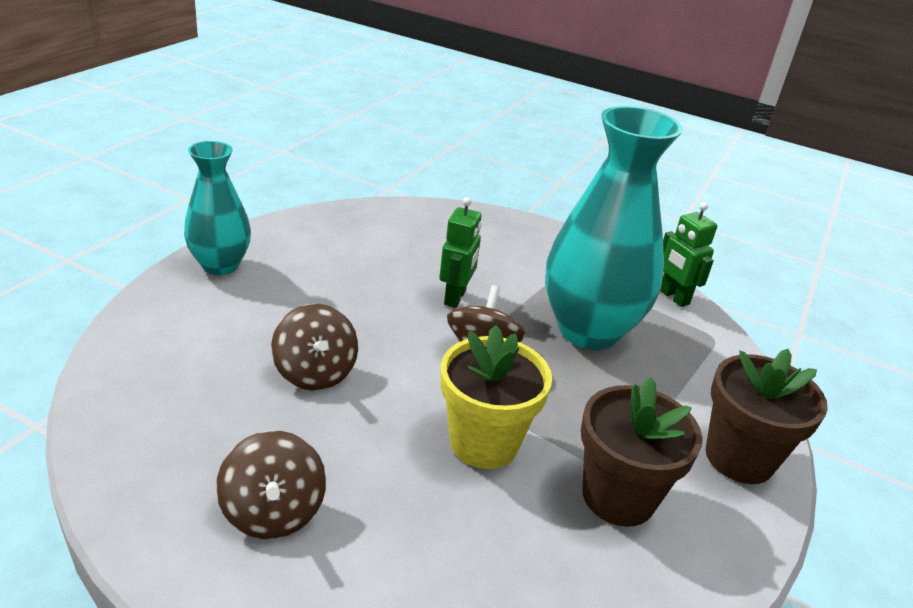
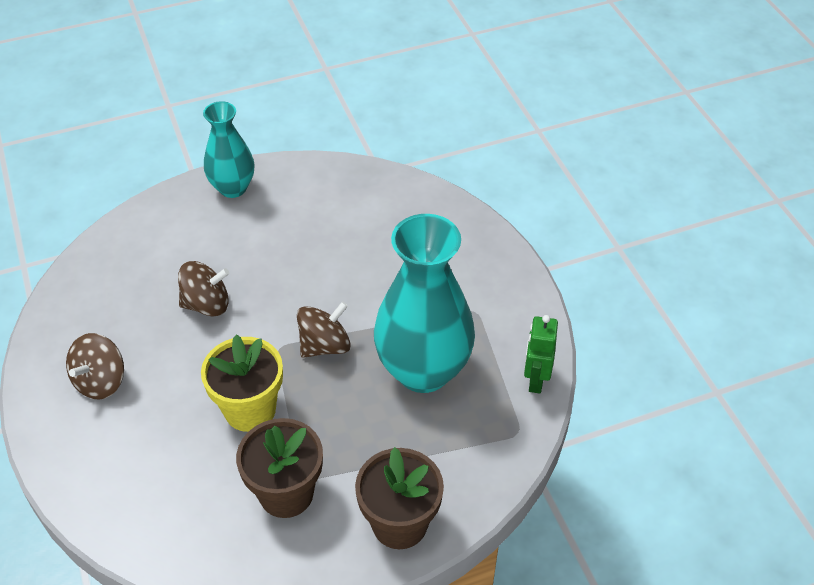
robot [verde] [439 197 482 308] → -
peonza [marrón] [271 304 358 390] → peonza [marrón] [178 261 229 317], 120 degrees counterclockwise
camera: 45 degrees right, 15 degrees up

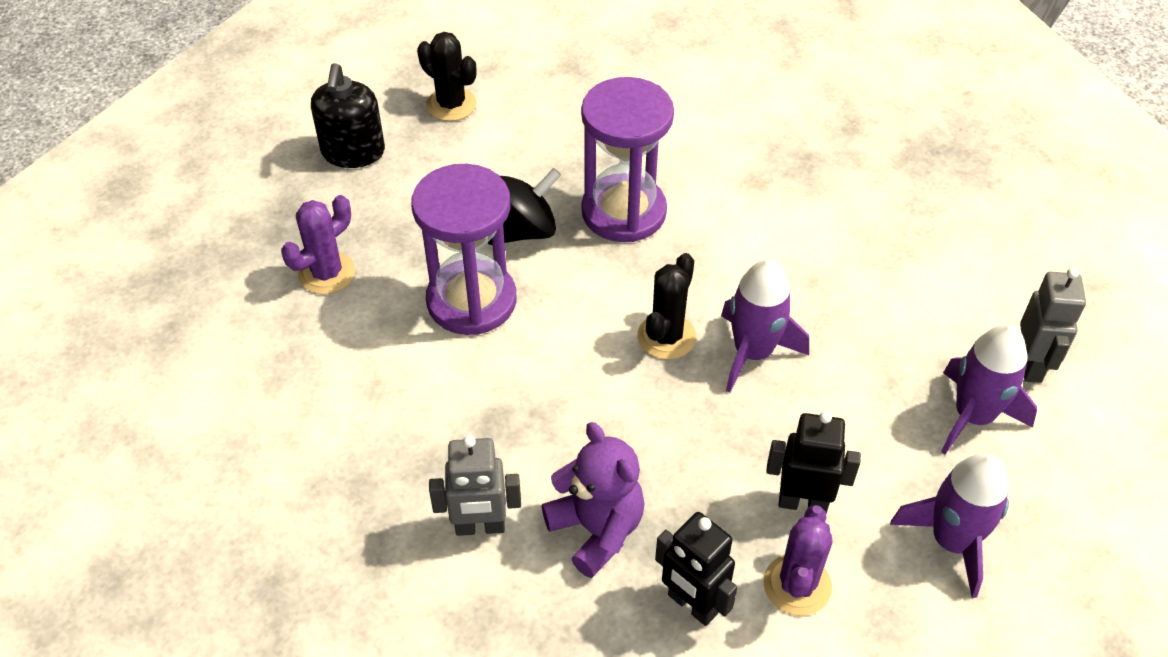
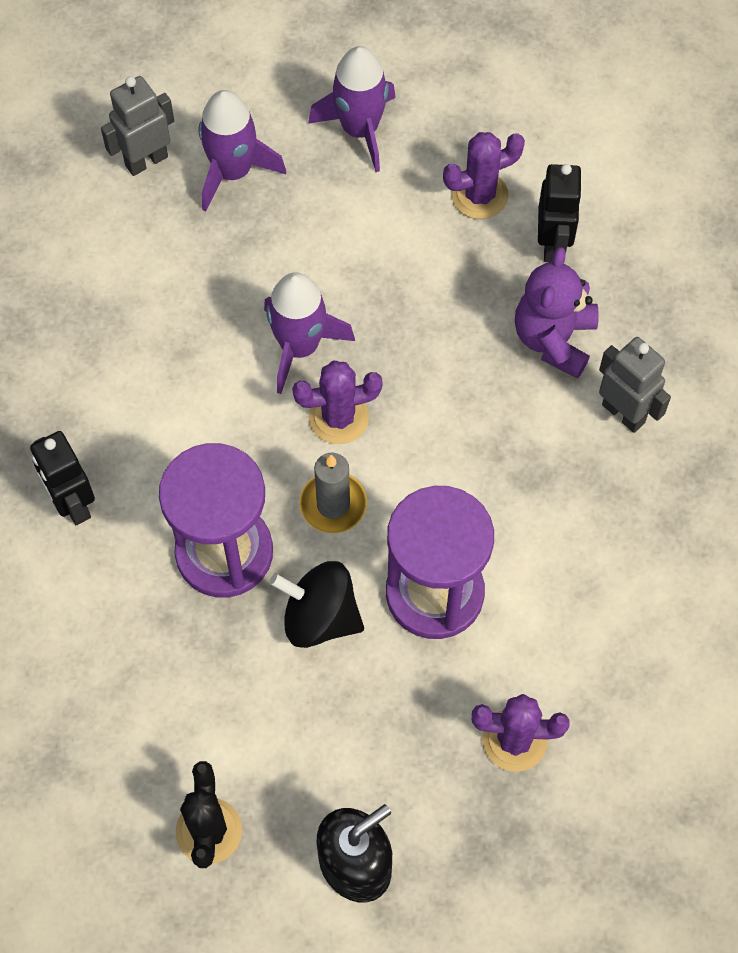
- → vela [gris] [299 453 367 533]
robot [negro] [766 411 861 514] → robot [negro] [30 431 95 525], move
cactus [negro] [637 253 696 360] → cactus [morado] [292 360 383 444]
camera: 130 degrees left, 15 degrees up

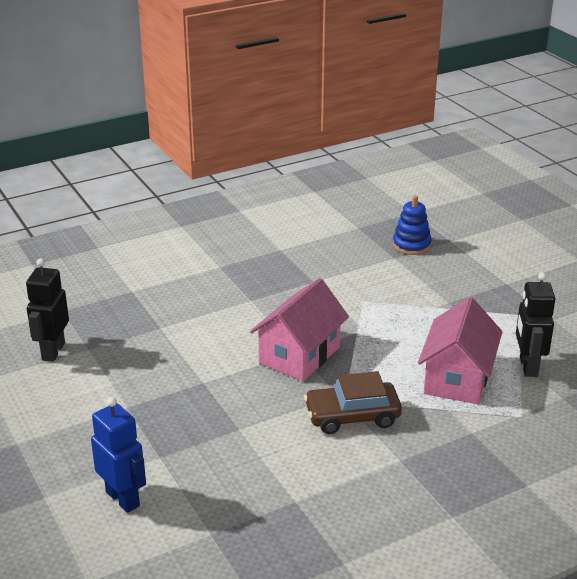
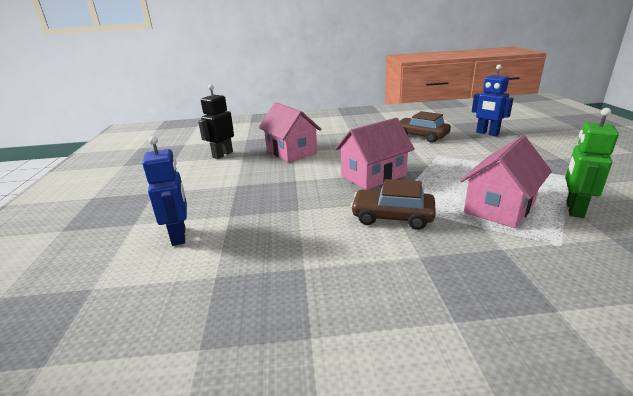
- → casa [rosa] [259 102 322 162]
- → coche [marrón] [400 111 451 143]
juguete apilable [azul] [393 195 432 255] → robot [azul] [472 64 513 136]
robot [negro] [516 272 556 377] → robot [verde] [566 108 619 218]
camera: 25 degrees right, 5 degrees down

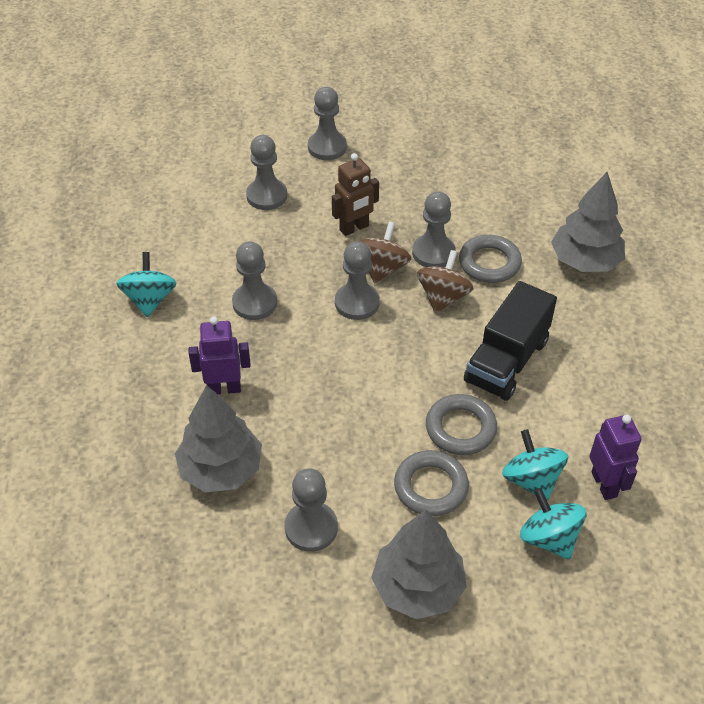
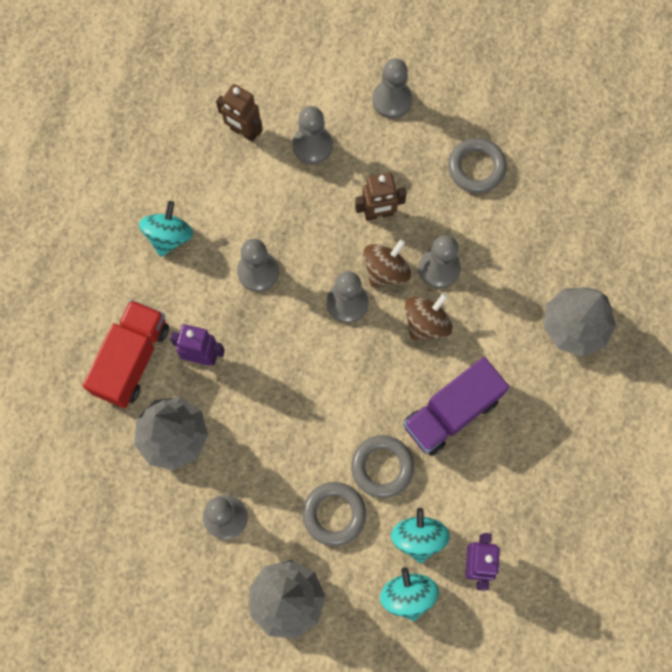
- → camión [rojo] [82 300 169 408]
- → robot [marrón] [216 84 263 142]
anillo [gris] [459 235 522 283] → anillo [gris] [448 138 507 193], move
camión [negro] [464 281 557 401] → camión [morado] [403 357 509 456]
camera: 20 degrees right, 25 degrees up

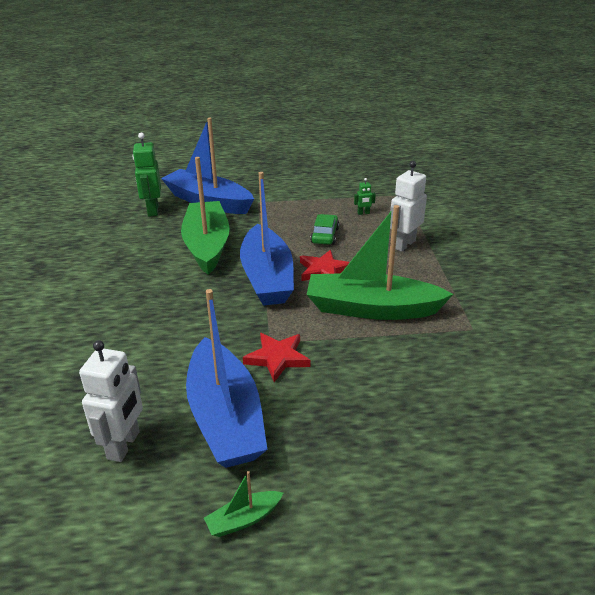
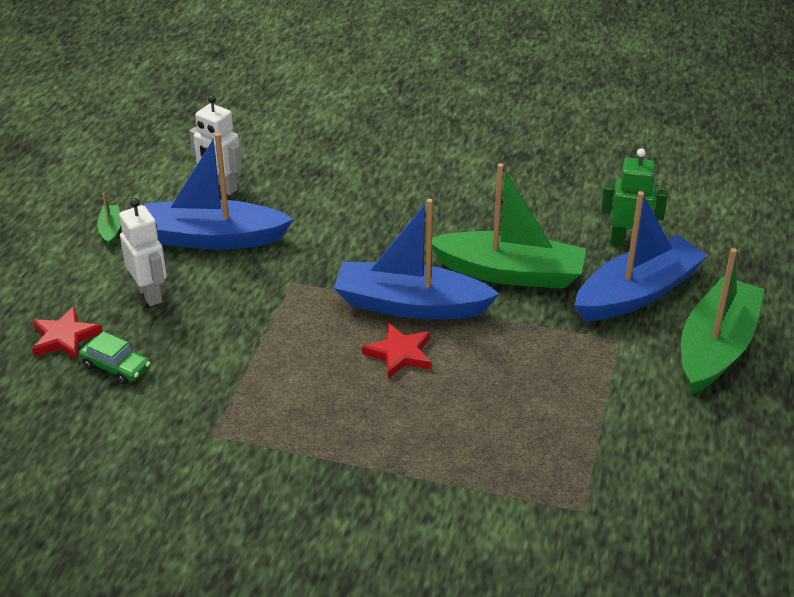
robot [verde] [354 178 376 215] → -
estrella [rojo] [243 333 310 382] → estrella [rojo] [32 306 103 360], move
barco [verde] [307 205 453 320] → barco [verde] [681 248 764 395], move
coche [verde] [310 214 339 245] → coche [verde] [79 331 150 384], move
robot [blanco] [390 161 427 252] → robot [blanco] [119 198 167 306], move
camera: 110 degrees right, 5 degrees up

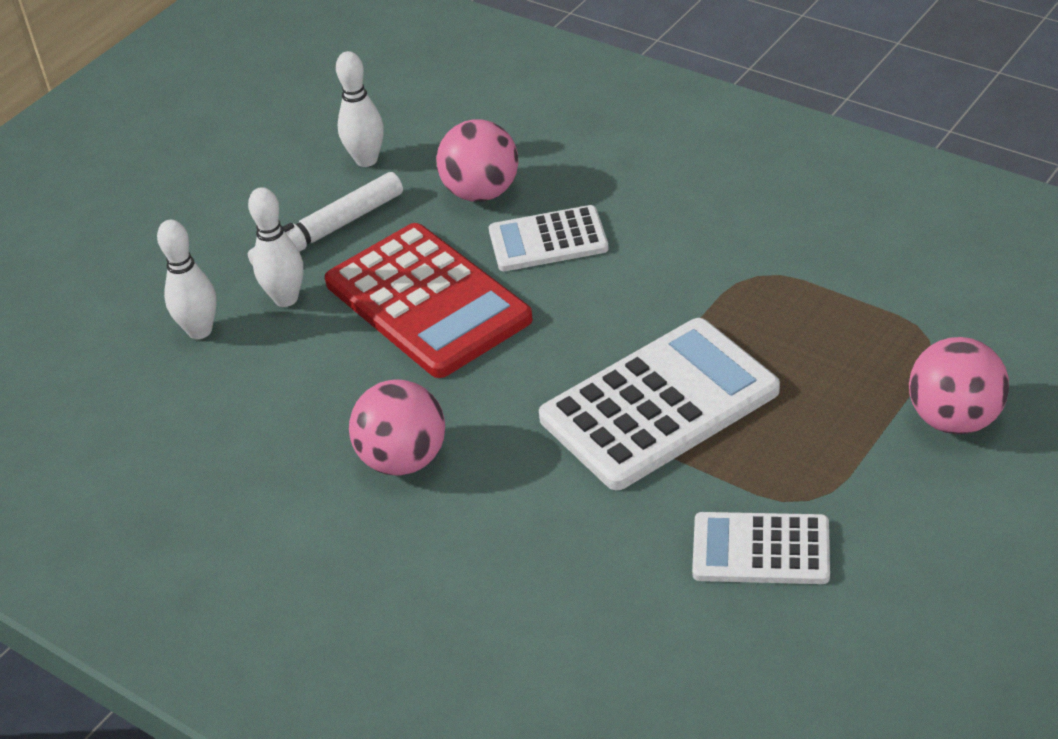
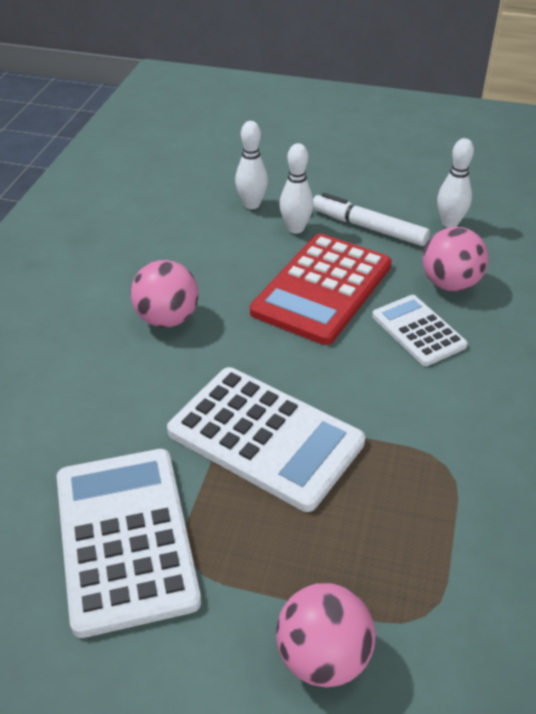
calculadora [blanco] [692 512 830 584] → calculadora [blanco] [57 449 201 638], x1.73
camera: 65 degrees right, 0 degrees up

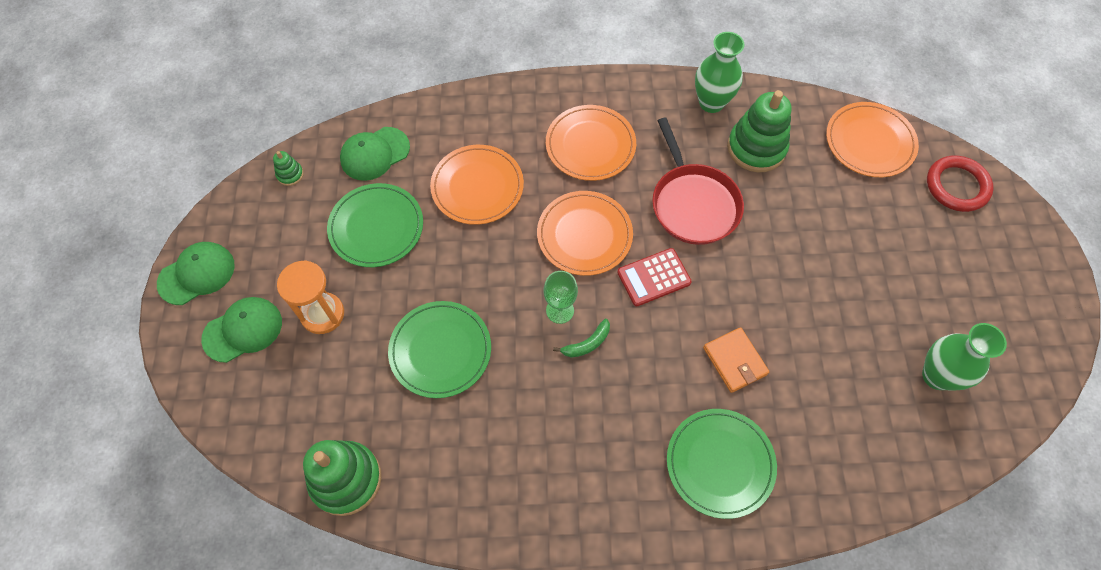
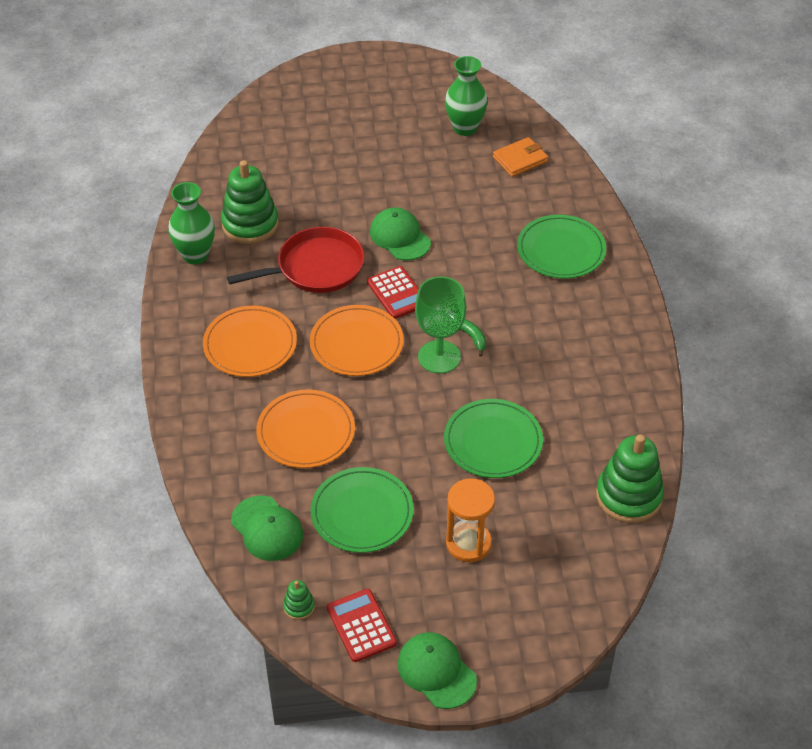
plato [naranja] [826 102 919 177] → -
anillo [rojo] [927 155 994 212] → -
- → calculadora [rojo] [327 589 397 662]
gorra [verde] [201 297 282 363] → gorra [verde] [370 207 431 261], move
cartera [naranja] [703 327 769 393] → cartera [naranja] [493 137 548 177], move
copa [verde] [543 271 578 324] → copa [verde] [415 276 466 374], x1.61
camera: 95 degrees left, 15 degrees down

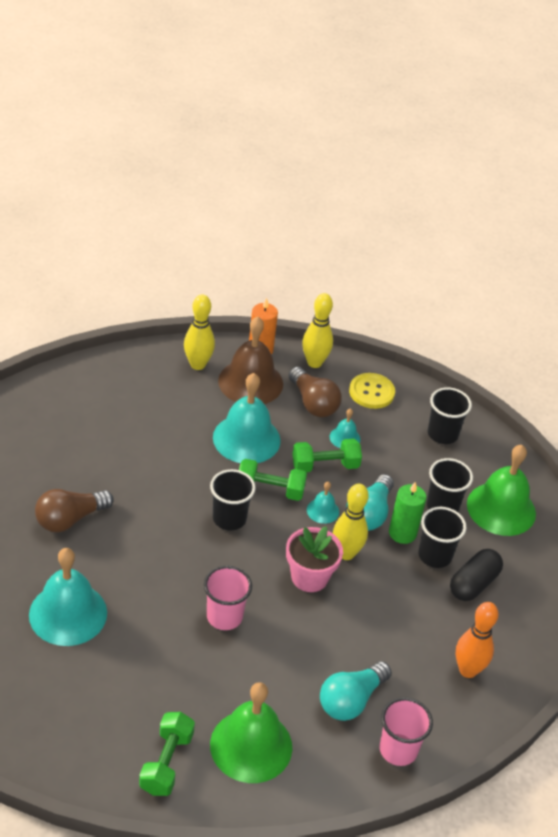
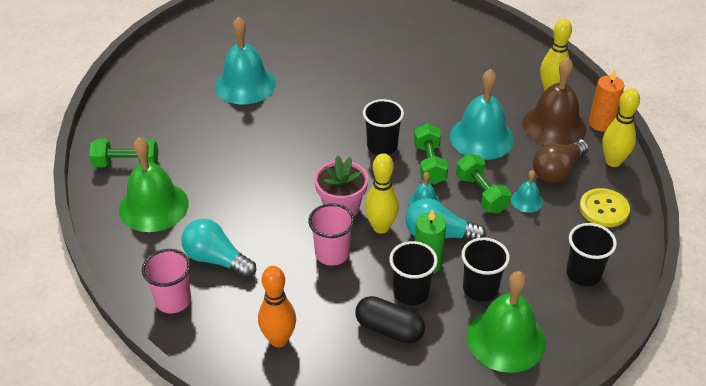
bombilla [marrón] [35 489 114 532] → -
vaso [rosa] [204 566 252 630] → vaso [rosa] [308 203 355 266], move
camera: 80 degrees right, 0 degrees up

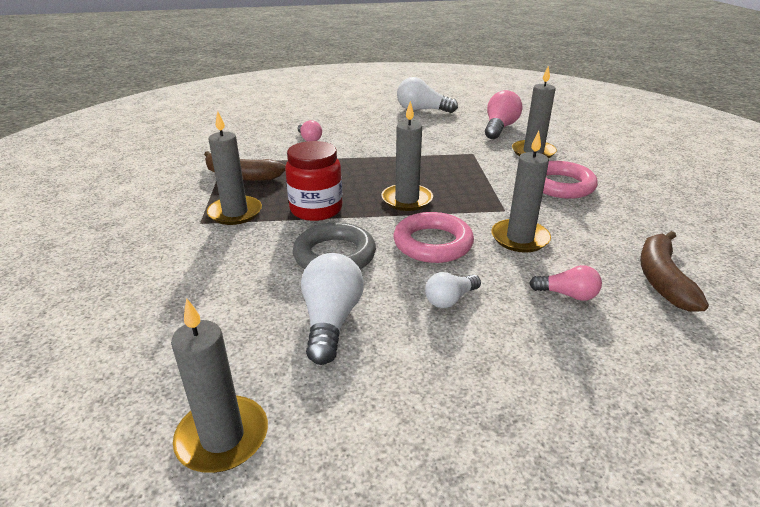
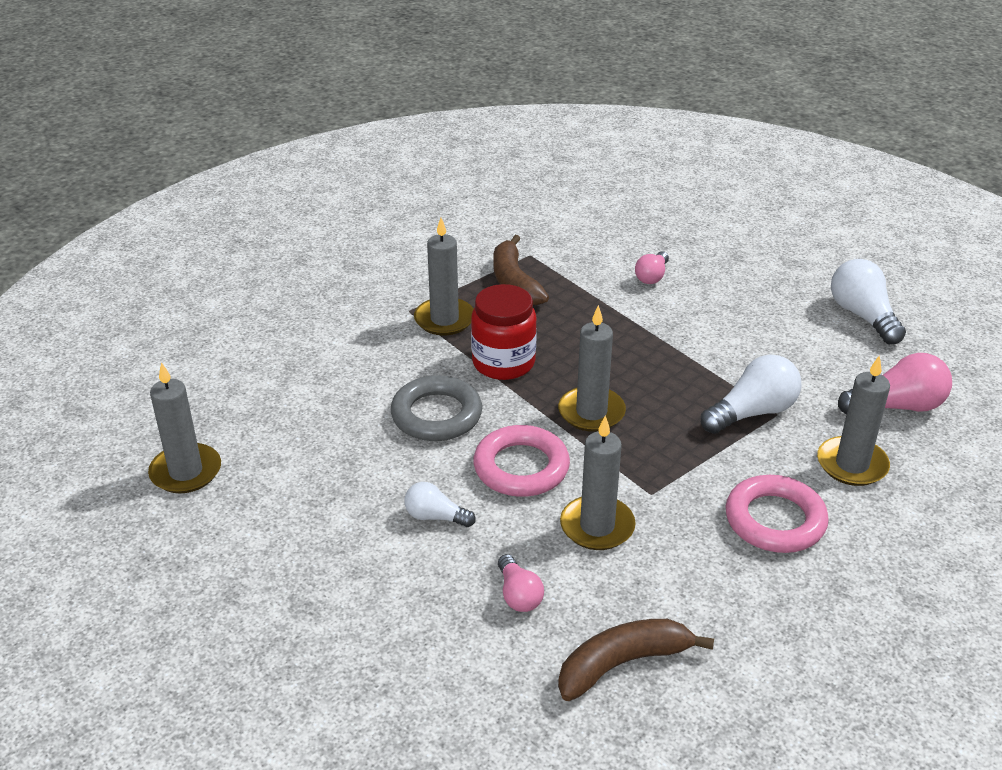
bombilla [blanco] [301 253 364 365] → bombilla [blanco] [701 354 801 434], move
camera: 55 degrees right, 5 degrees up

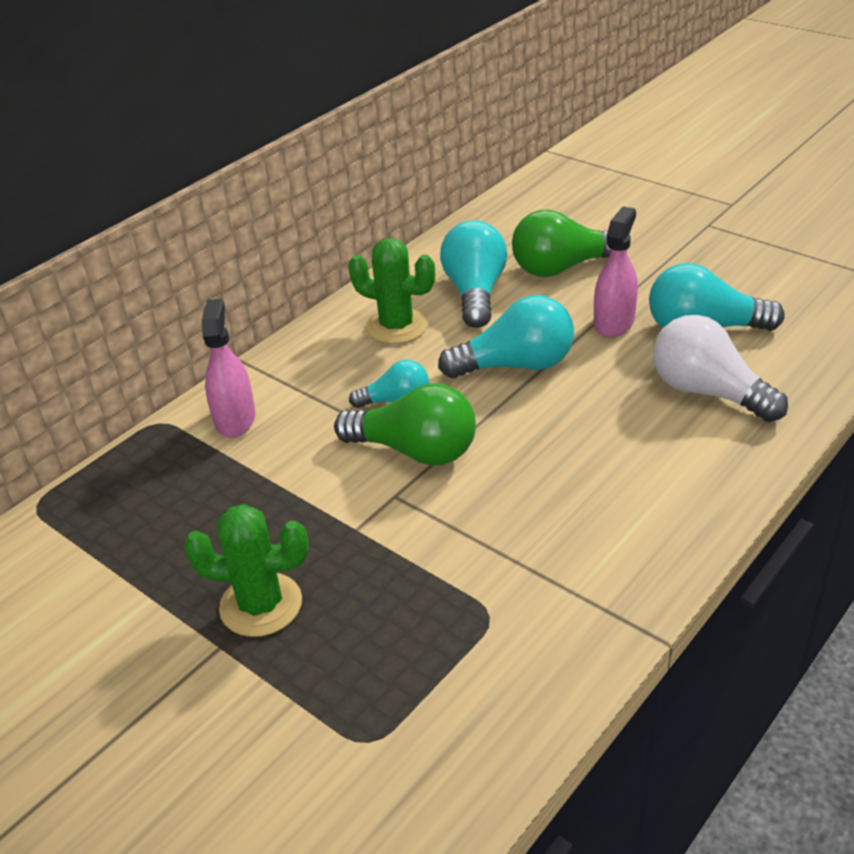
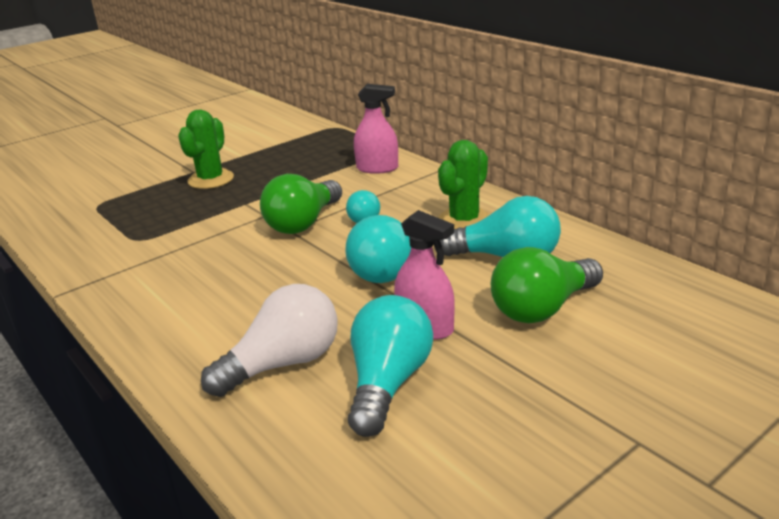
bombilla [verde] [512 210 627 277] → bombilla [verde] [491 247 603 323], 120 degrees counterclockwise
camera: 100 degrees right, 10 degrees down

